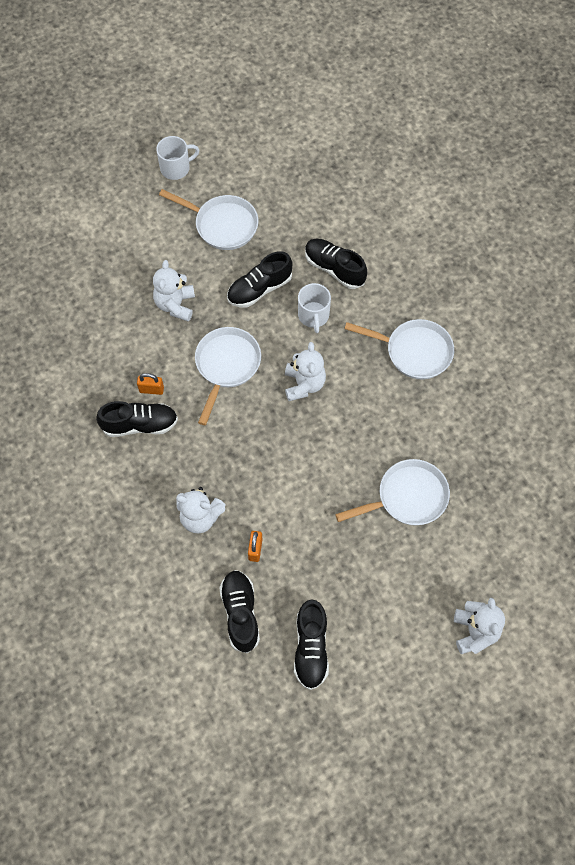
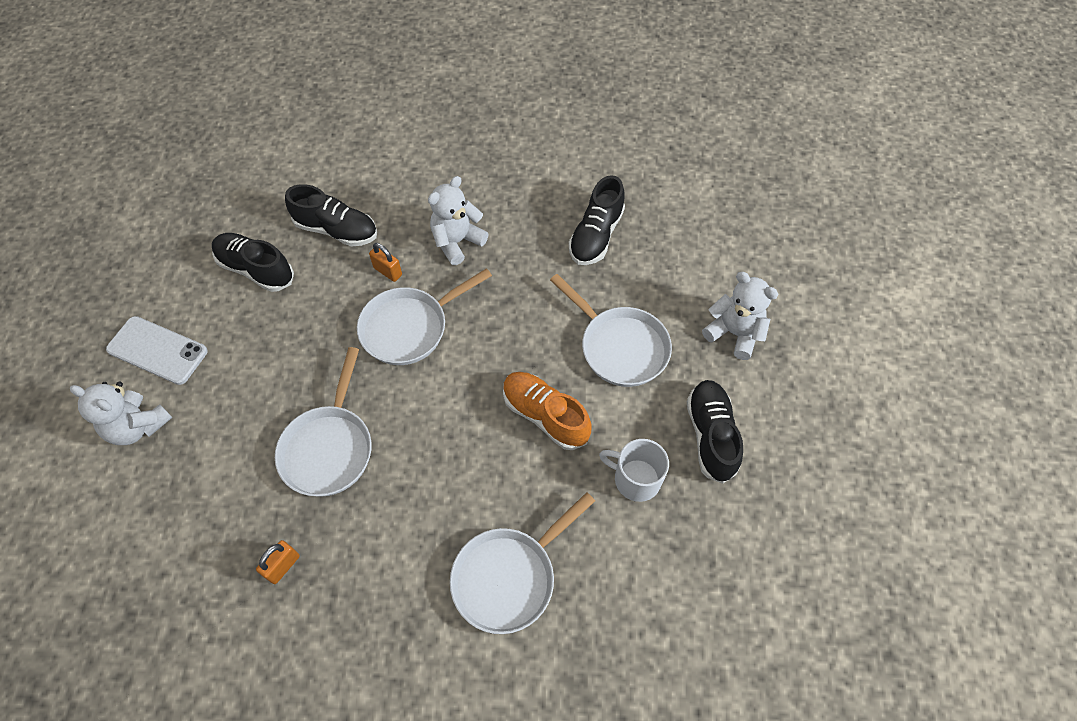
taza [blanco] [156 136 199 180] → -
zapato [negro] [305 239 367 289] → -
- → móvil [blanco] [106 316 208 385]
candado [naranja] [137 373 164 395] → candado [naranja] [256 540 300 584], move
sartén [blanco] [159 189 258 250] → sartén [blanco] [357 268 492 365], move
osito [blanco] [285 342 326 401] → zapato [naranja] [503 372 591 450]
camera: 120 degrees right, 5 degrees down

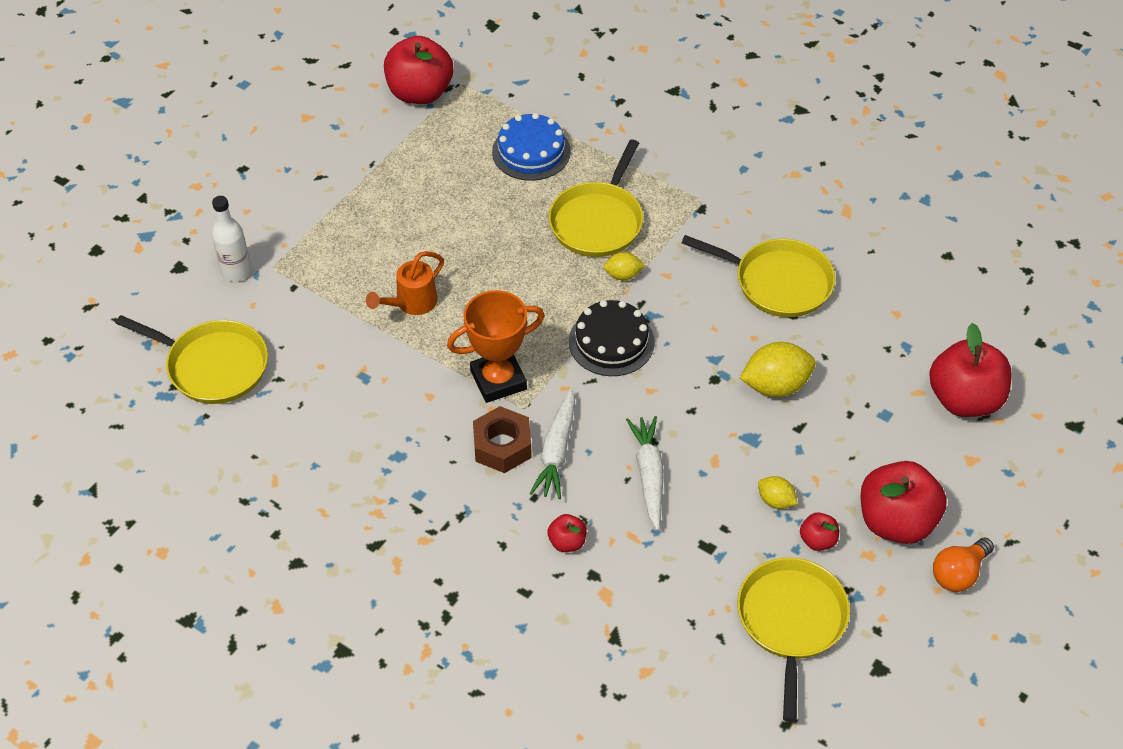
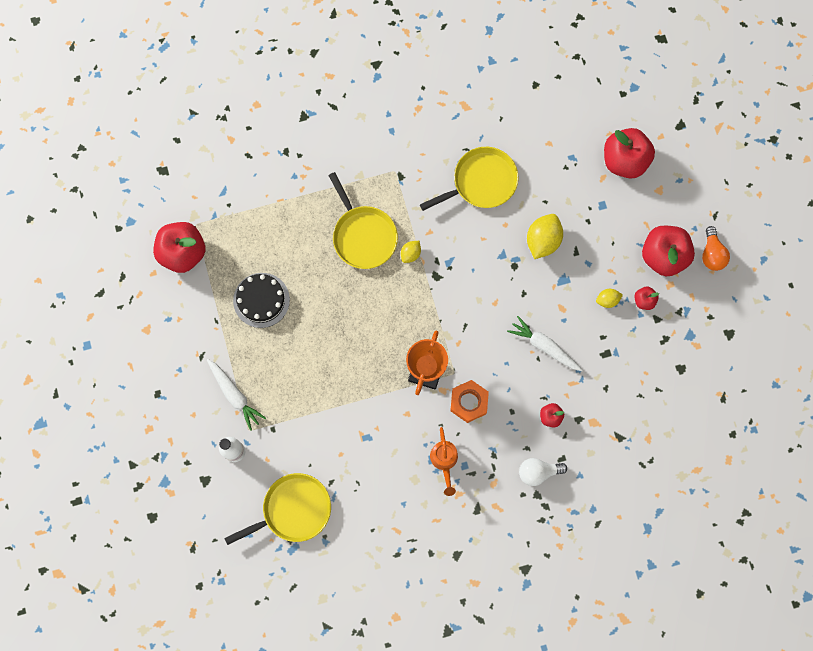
tarta [azul] [492 113 571 181] → -
sartén [amarillo] [737 558 850 722] → -
- → bombilla [blanco] [519 458 567 486]
regadera [naranja] [366 251 444 315] → regadera [naranja] [430 427 458 496], move
zanahoria [blanco] [529 388 575 499] → zanahoria [blanco] [207 359 266 431], move
tarta [negro] [569 300 655 376] → tarta [negro] [233 273 290 328], move
tuerca [marrón] [473 406 532 473] → tuerca [naranja] [450 380 489 423]
camera: 50 degrees left, 25 degrees up

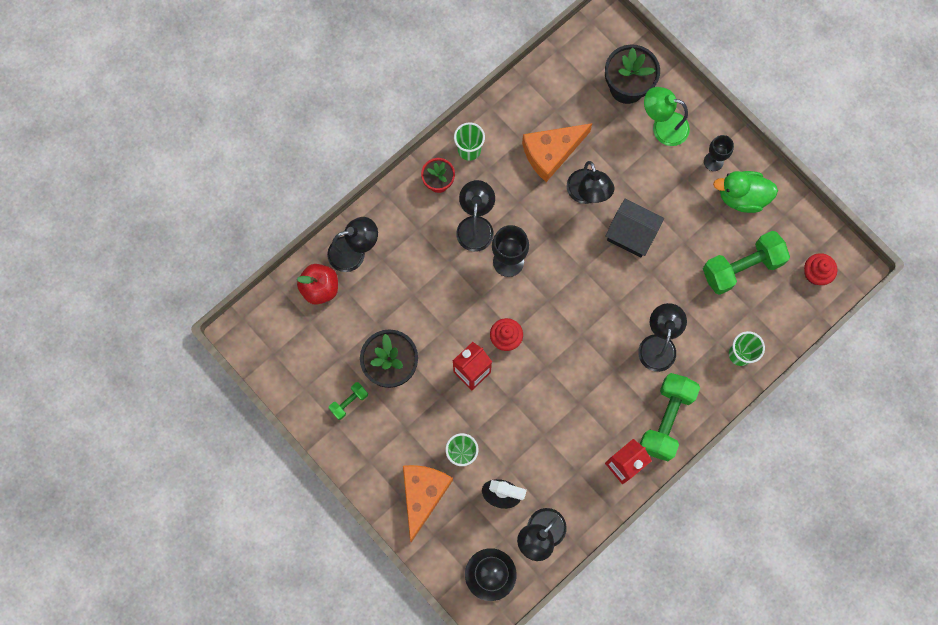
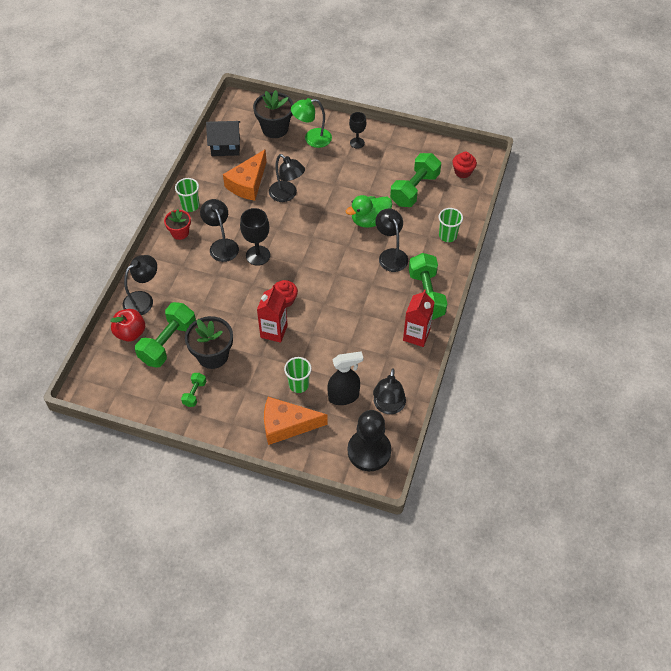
- → mancuerna [verde] [135 302 196 368]
casa [negro] [605 199 664 257] → casa [negro] [206 121 240 156], move
pato [verde] [713 171 778 213] → pato [verde] [346 195 392 228], move
queso [naranja] [403 465 453 542] → queso [naranja] [264 397 328 445], 75 degrees counterclockwise
camera: 30 degrees left, 20 degrees down

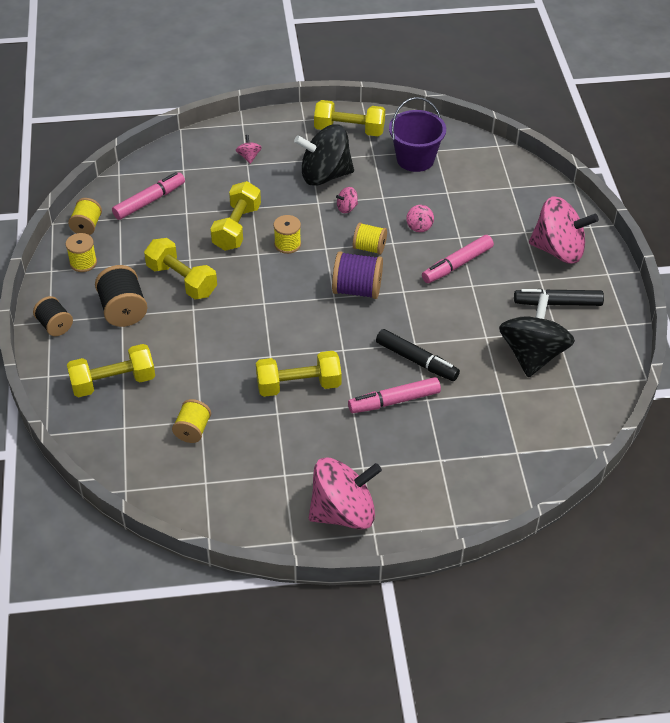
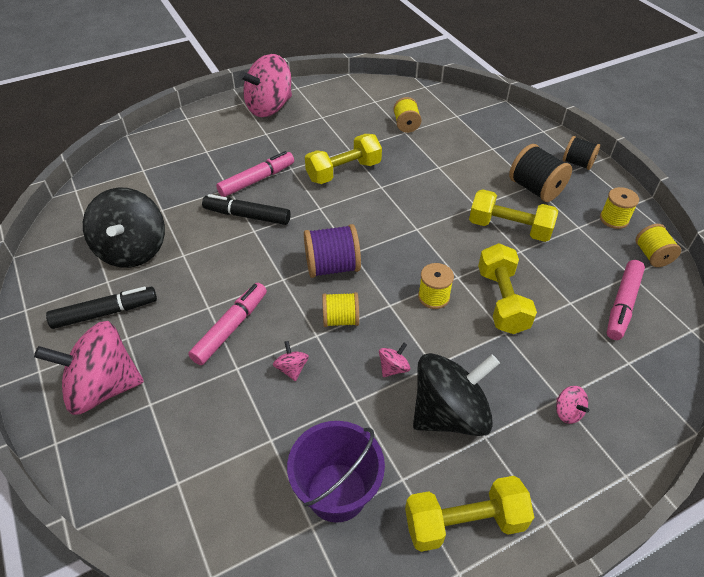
mancuerna [amarillo] [67 344 155 397] → -
camera: 160 degrees right, 0 degrees up

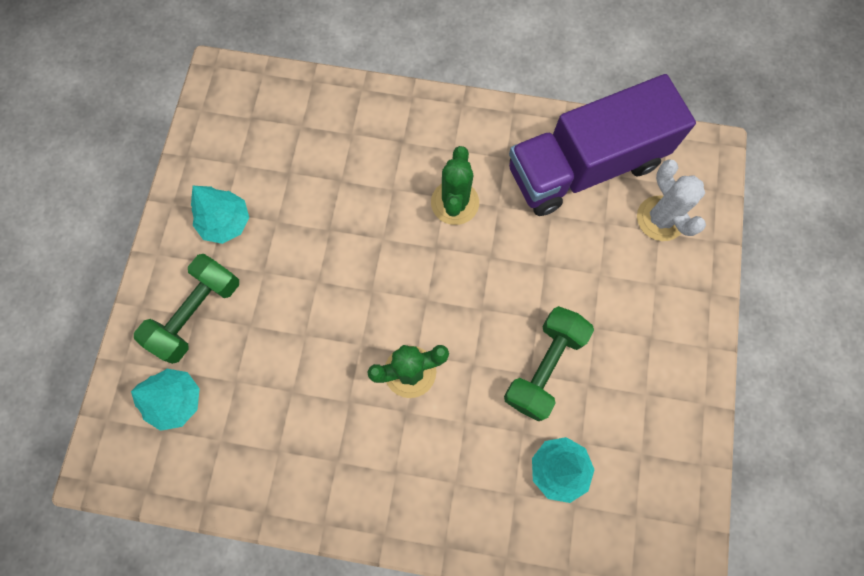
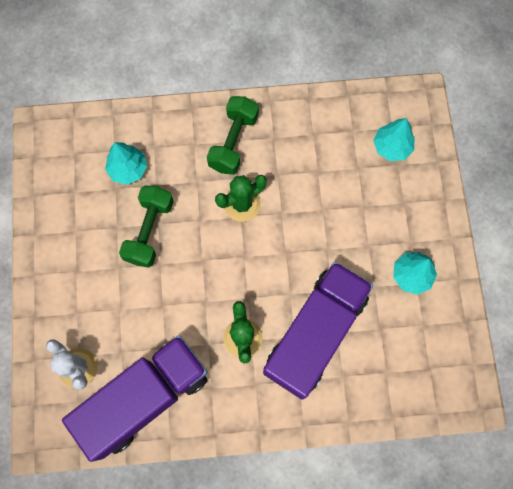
- → camión [morado] [263 261 373 399]
mancuerna [verde] [134 254 239 364] → mancuerna [verde] [207 96 259 175], move
camera: 165 degrees right, 0 degrees up

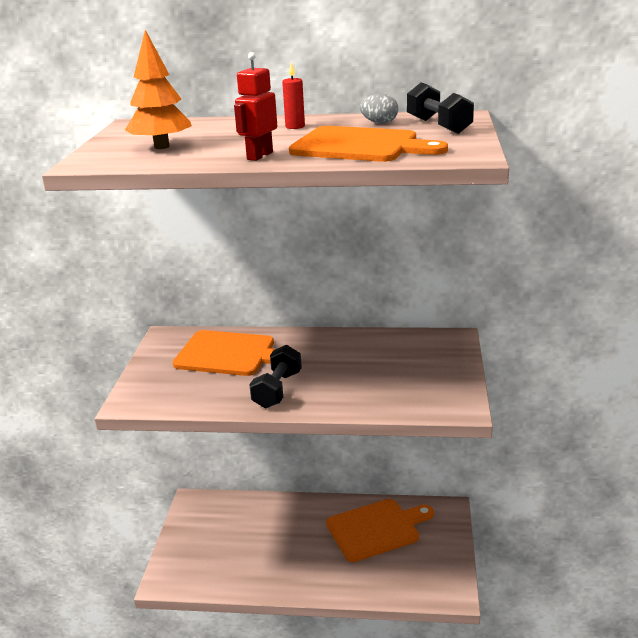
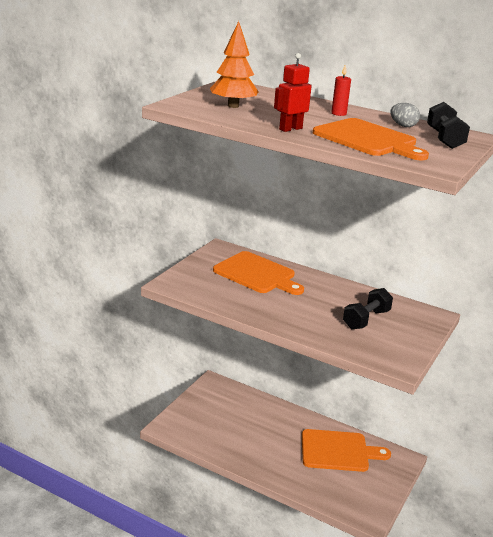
mancuerna [negro] [249 345 302 408] → mancuerna [negro] [343 288 393 329], move
camera: 20 degrees right, 0 degrees up

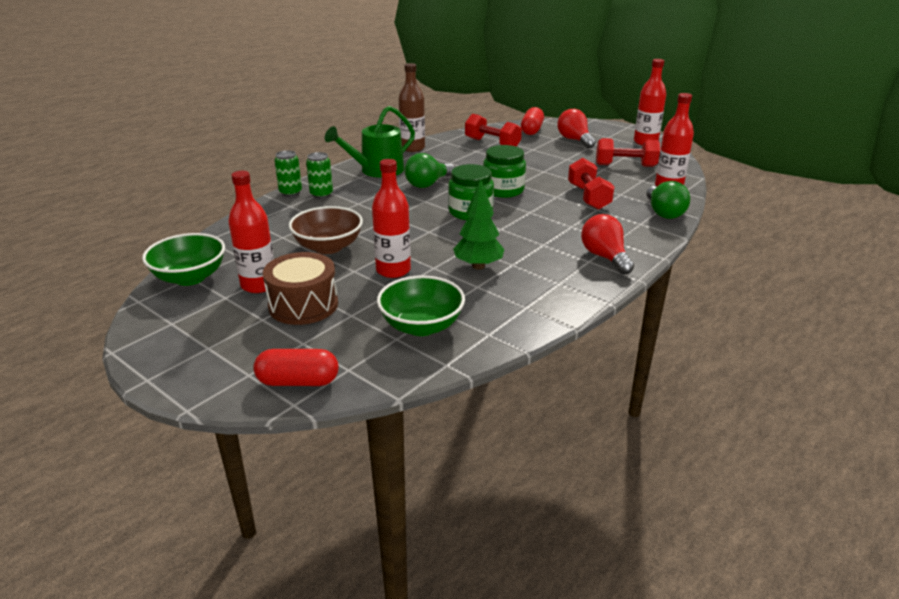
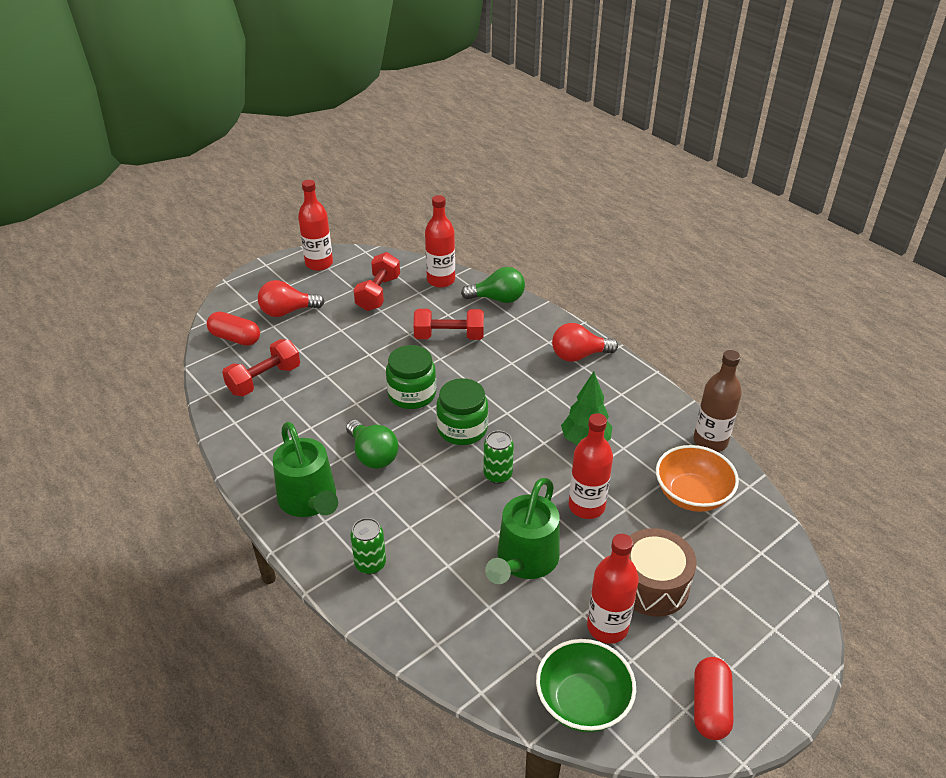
cápsula [rojo] [253 349 338 386] → cápsula [rojo] [694 657 733 740], move
lata [verde] [274 150 302 196] → lata [verde] [484 430 514 484], move
botella [marrón] [399 63 425 152] → botella [marrón] [693 350 742 452], move
cuenco [marrón] [289 206 363 254] → regadera [verde] [485 478 560 584]
cuenco [verde] [377 275 465 336] → cuenco [naranja] [656 445 739 512]
camera: 80 degrees left, 10 degrees up

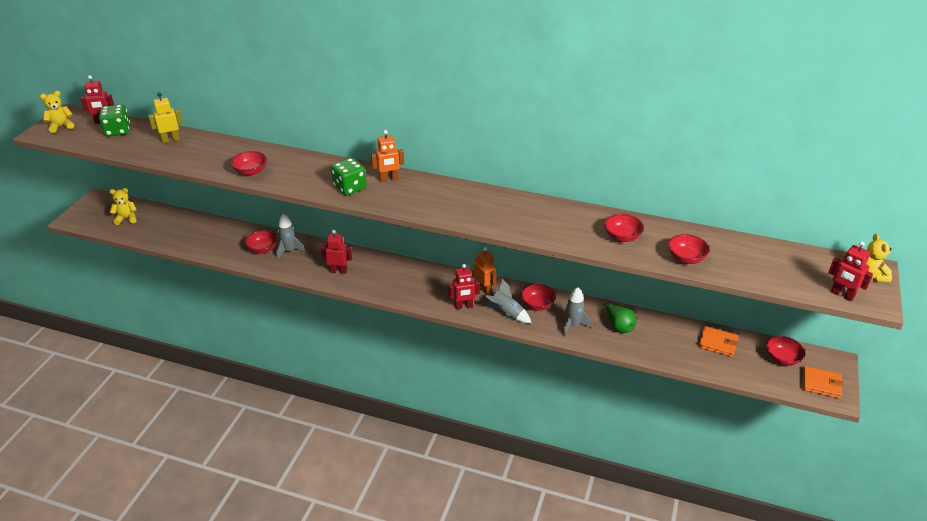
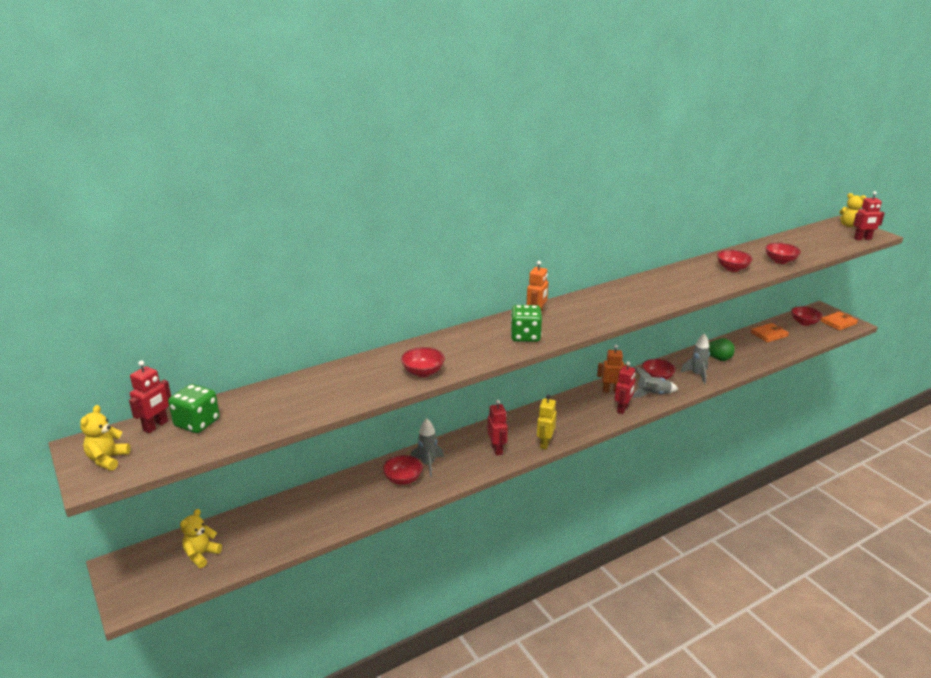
robot [amarillo] [148 93 183 143] → robot [amarillo] [537 394 556 450], move
robot [rojo] [321 230 352 274] → robot [rojo] [488 400 508 456], 120 degrees clockwise
camera: 50 degrees left, 10 degrees down

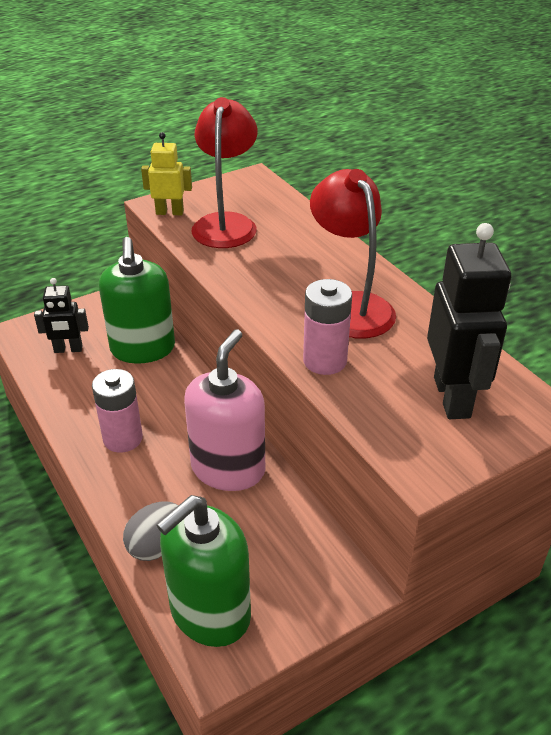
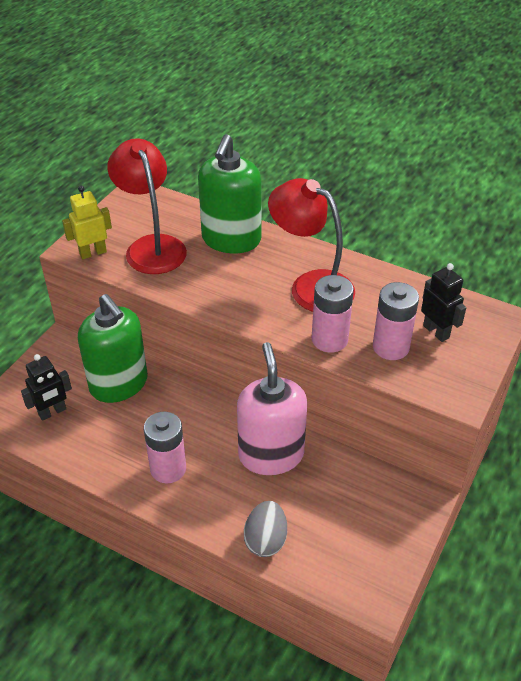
- → pila [rosa] [373 282 419 360]
dispensador de jabón [verde] [157 495 251 647] → dispensador de jabón [verde] [198 134 262 253], move
robot [negro] [427 223 511 419] → robot [negro] [421 263 466 342], x0.57
camera: 30 degrees left, 5 degrees up

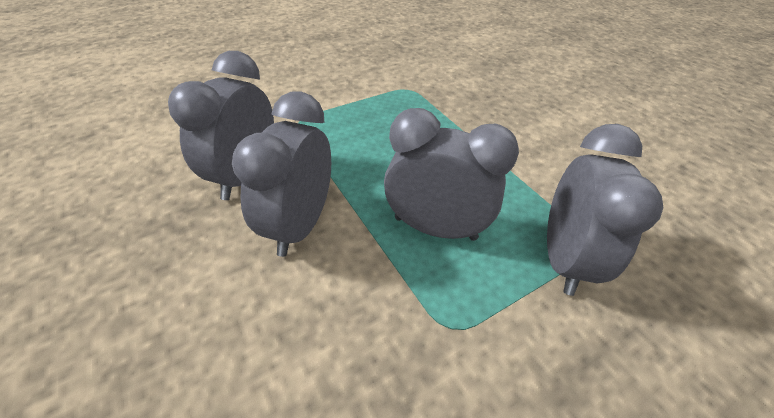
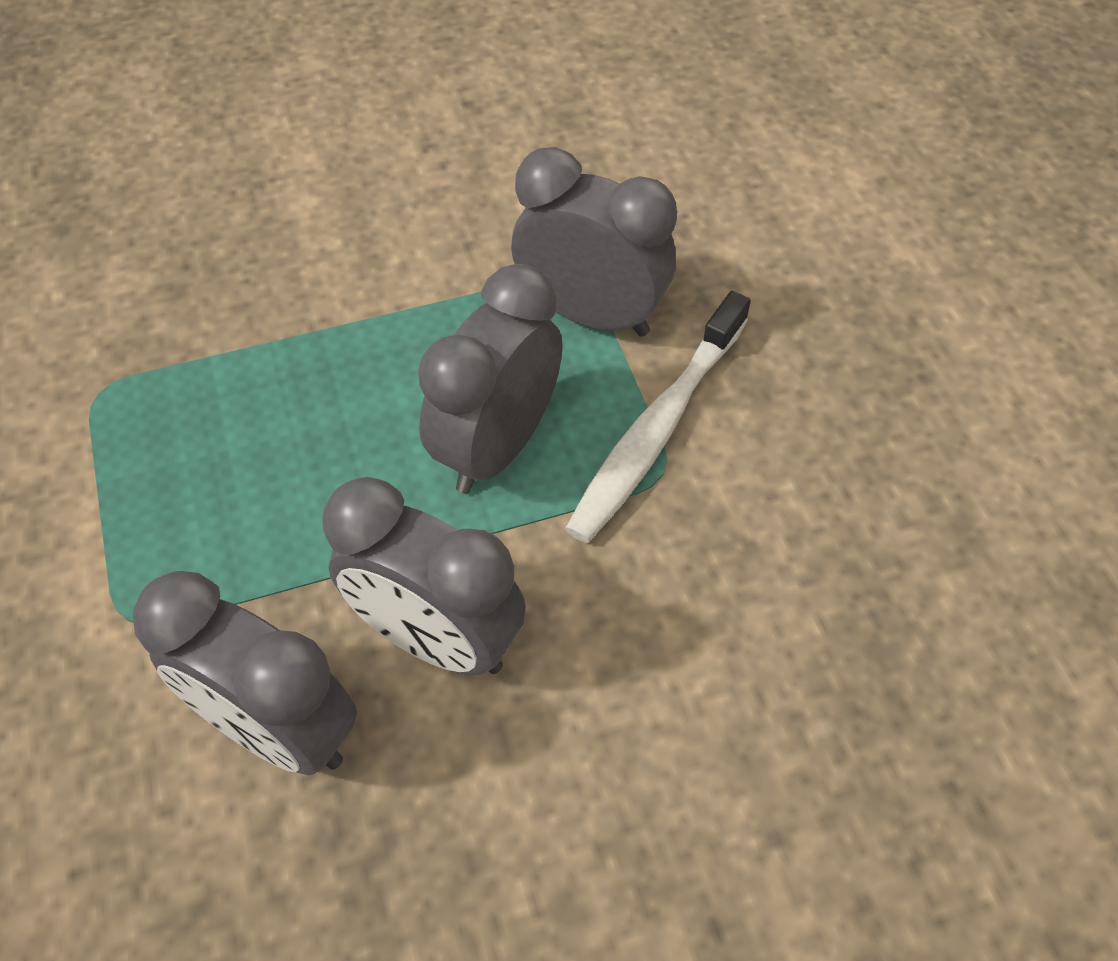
- → cepillo de dientes [blanco] [565 291 751 543]
camera: 75 degrees left, 10 degrees up

